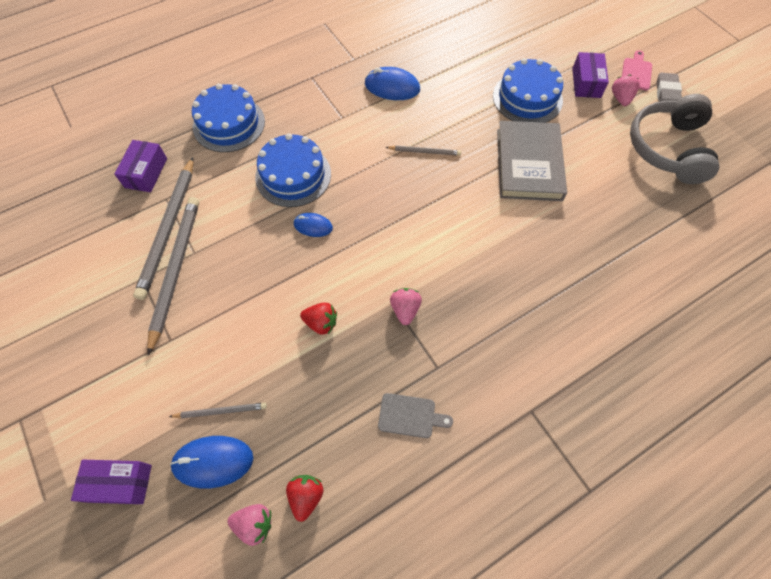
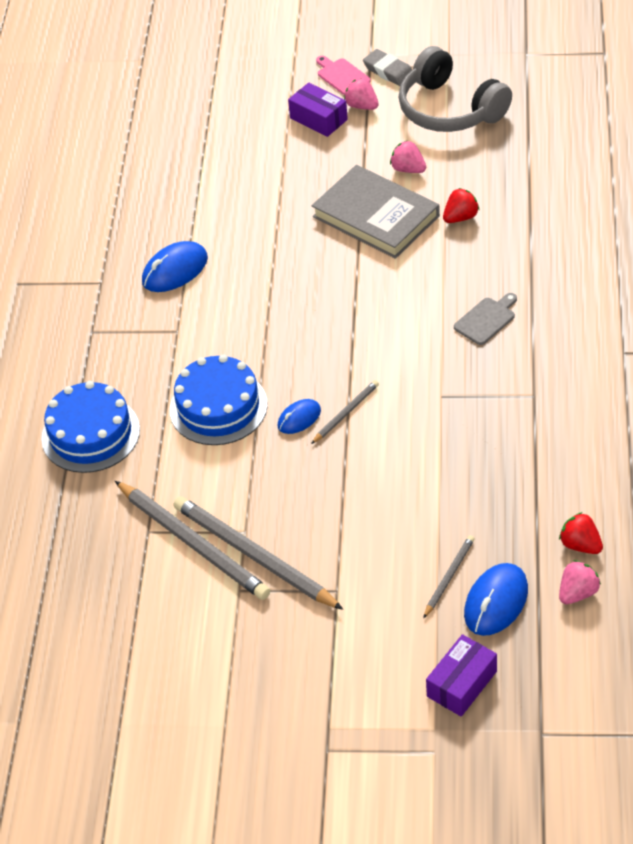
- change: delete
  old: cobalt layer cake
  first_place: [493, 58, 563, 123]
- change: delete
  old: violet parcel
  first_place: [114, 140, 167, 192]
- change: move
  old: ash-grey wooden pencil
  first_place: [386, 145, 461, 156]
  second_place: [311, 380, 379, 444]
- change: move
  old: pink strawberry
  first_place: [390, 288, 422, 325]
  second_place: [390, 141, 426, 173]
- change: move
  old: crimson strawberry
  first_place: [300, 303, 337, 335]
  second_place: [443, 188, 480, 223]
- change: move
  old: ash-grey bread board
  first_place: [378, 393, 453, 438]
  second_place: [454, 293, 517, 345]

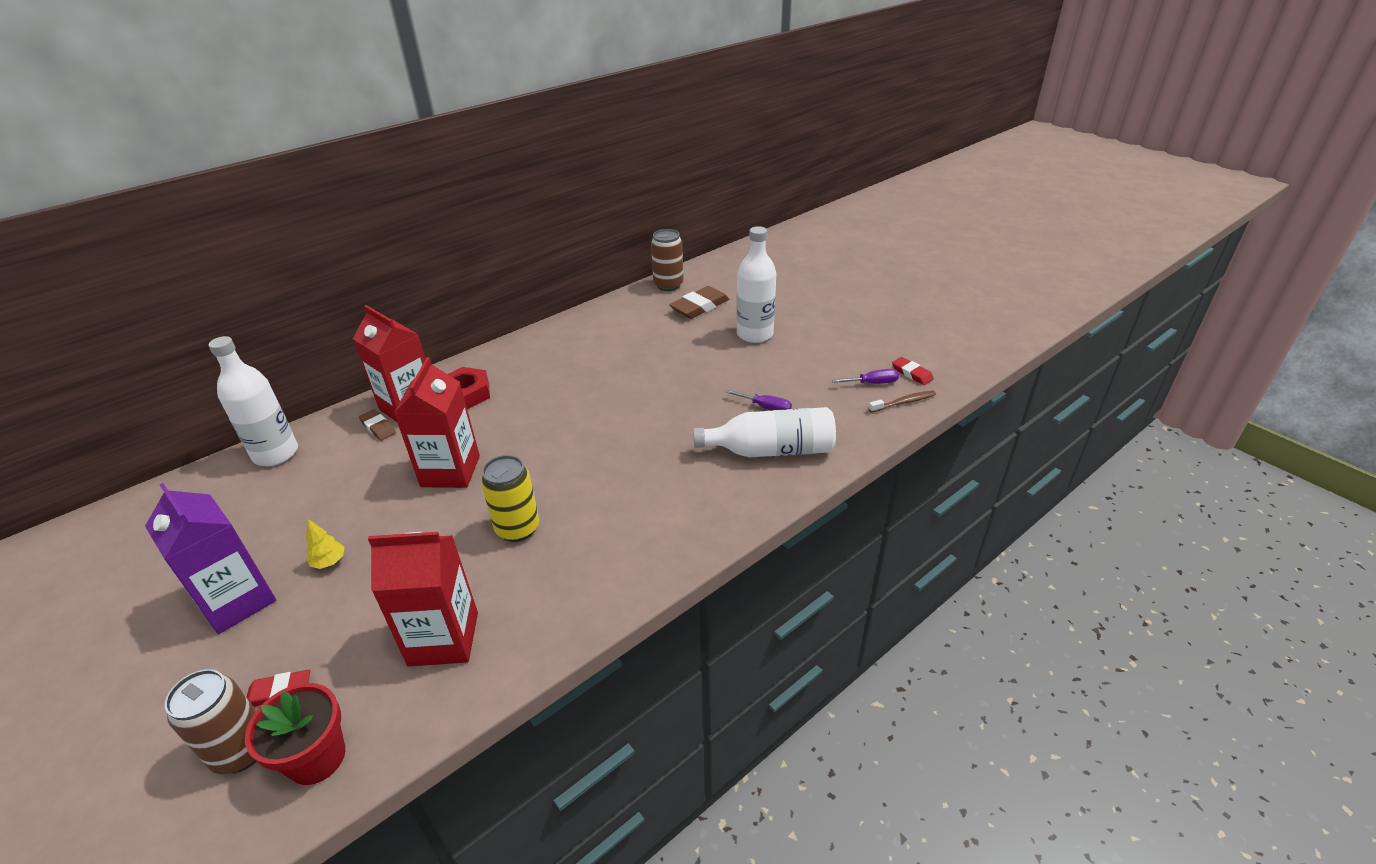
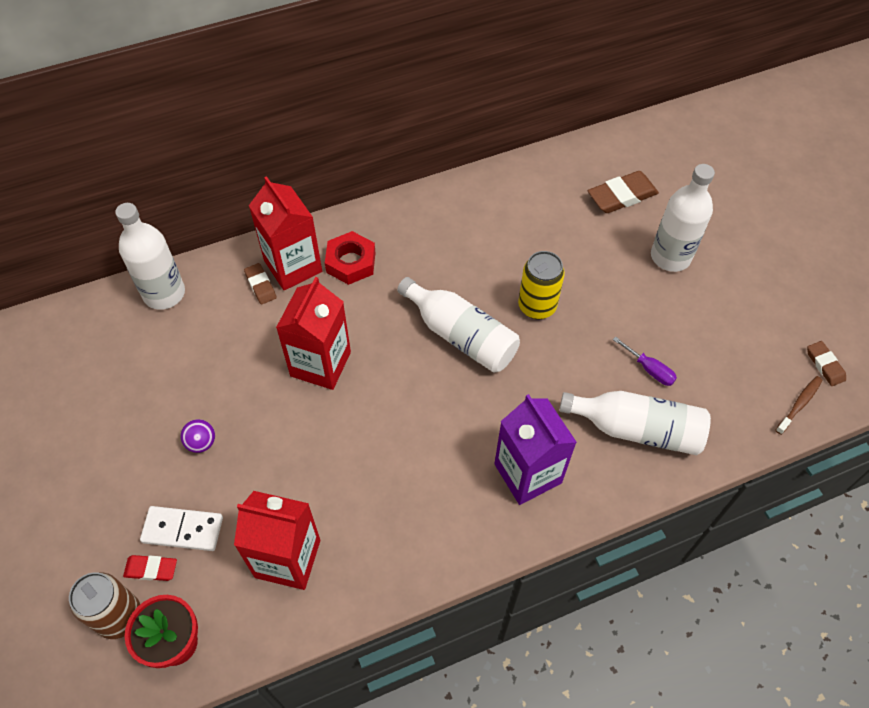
- change: delete
  old: brown can
  first_place: [651, 229, 684, 291]
- change: recolor
  old: crimson gum eraser
  new: brown gum eraser
  first_place: [892, 357, 934, 385]
  second_place: [807, 341, 846, 386]
- change: delete
  old: violet flat screwdriver
  first_place: [832, 369, 899, 384]
- change: rotate
  old: brown toothbrush
  first_place: [868, 390, 936, 413]
  second_place: [775, 376, 822, 435]
  degrees: -45
- change: move
  old: bright yellow can
  first_place: [481, 455, 539, 542]
  second_place: [518, 251, 565, 319]
- change: move
  old: violet milk carton
  first_place: [145, 483, 276, 634]
  second_place: [494, 394, 577, 505]
- change: replace
  old: bright yellow fir tree
  new: violet play ball
  first_place: [306, 519, 345, 569]
  second_place: [180, 419, 215, 453]
- change: insert
  new: snow-white flask
  second_place: [397, 277, 520, 373]
- change: insert
  new: snow-white domino tile
  second_place: [140, 506, 223, 551]

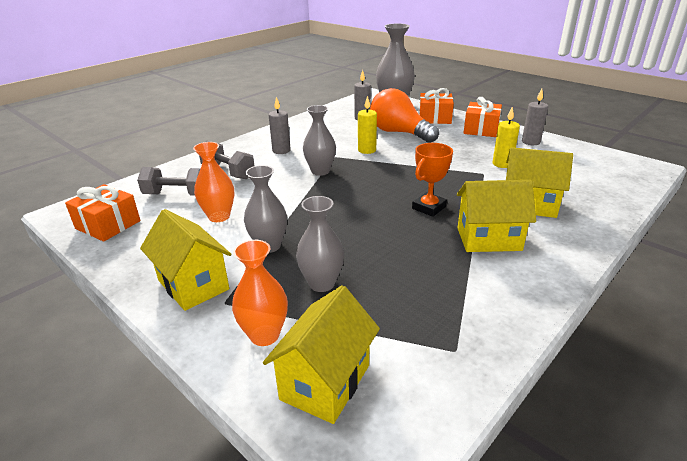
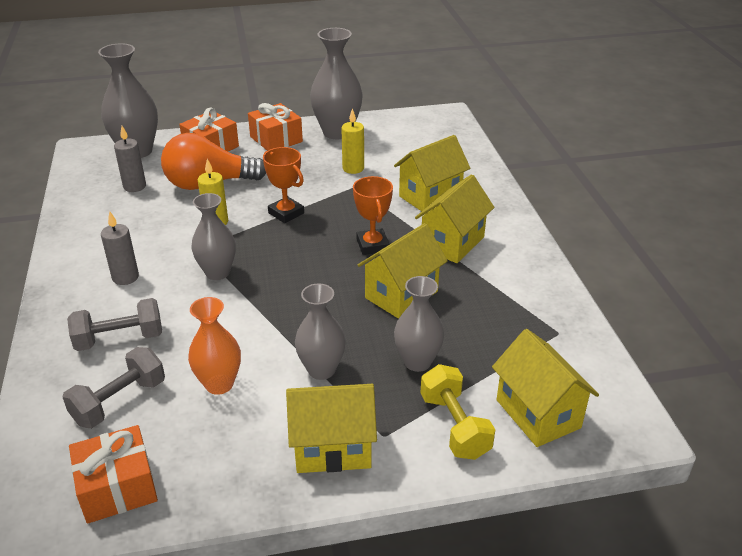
- change: replace
  old: ash-grey pillar candle
  new: ash-grey vase
  first_place: [522, 89, 548, 145]
  second_place: [310, 28, 363, 139]
- change: replace
  old: bright orange vase
  new: bright yellow dumbbell
  first_place: [232, 240, 288, 346]
  second_place: [421, 364, 495, 460]
- change: insert
  new: bright orange prize cup
  second_place: [263, 147, 304, 223]
- change: insert
  new: bright yellow cottage
  second_place: [358, 223, 448, 319]

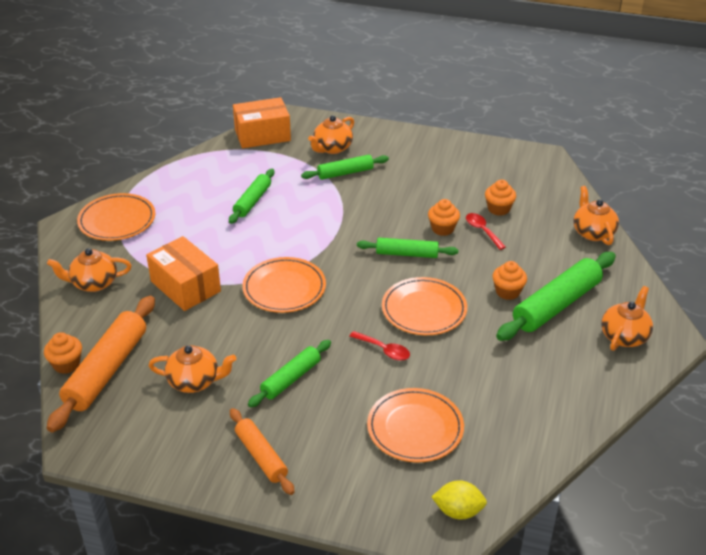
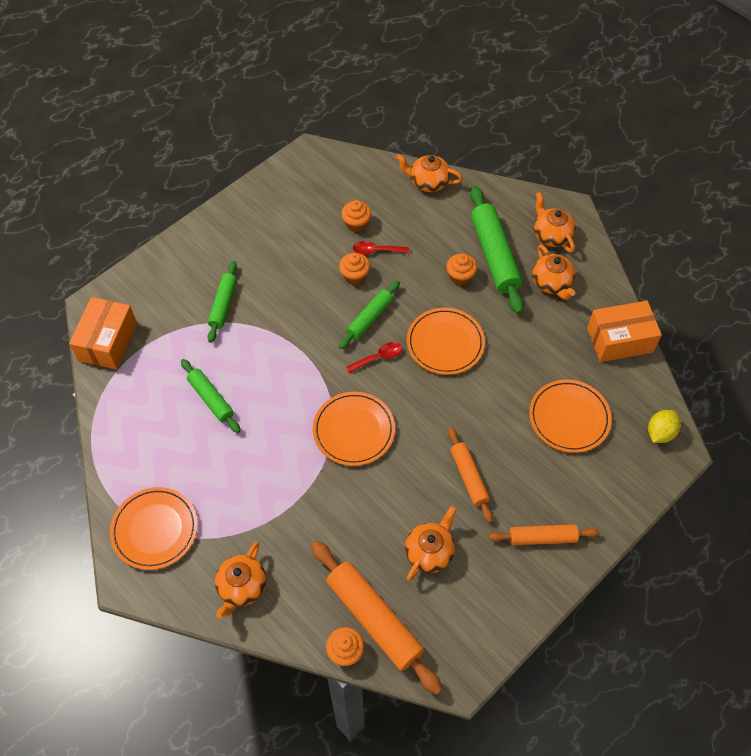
- change: move
  old: bright orange china teapot
  first_place: [308, 115, 354, 154]
  second_place: [532, 244, 576, 300]
- change: move
  old: bright orange parcel
  first_place: [146, 236, 221, 311]
  second_place: [587, 301, 662, 362]
- change: move
  old: crimson tablespoon
  first_place: [349, 331, 410, 361]
  second_place: [346, 342, 402, 373]
- change: recolor
  old: emerald dough roller
  new: bright orange dough roller
  first_place: [248, 340, 331, 407]
  second_place: [448, 427, 493, 523]

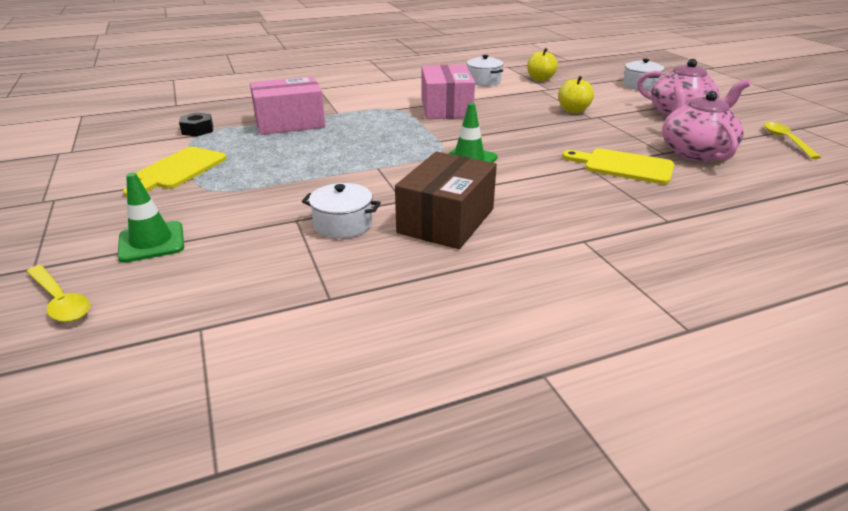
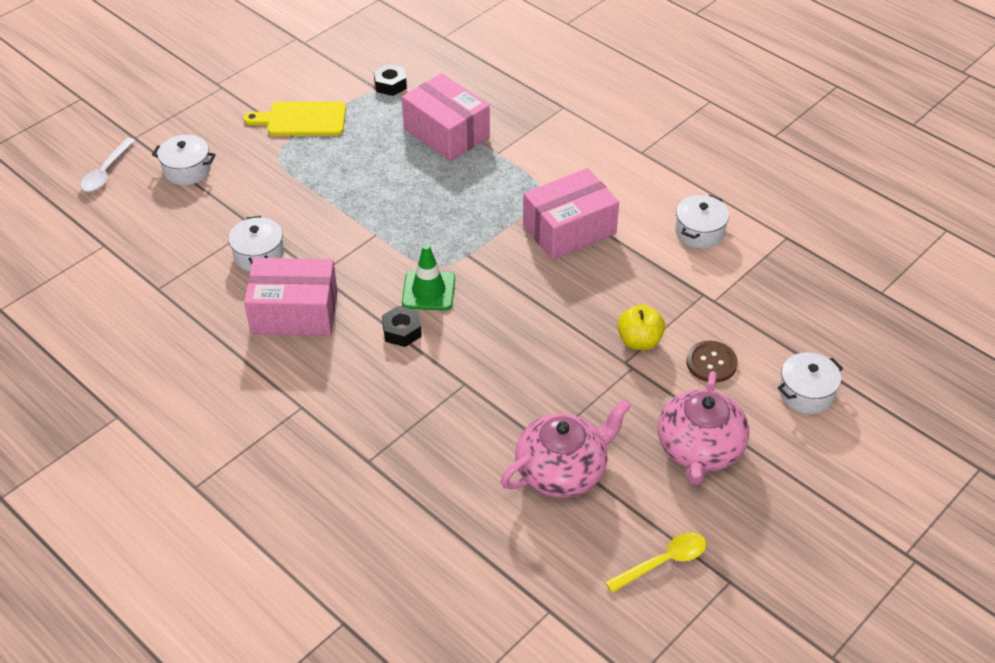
- change: delete
  old: bright yellow apple
  first_place: [527, 48, 558, 81]
- change: delete
  old: bright yellow bread board
  first_place: [562, 148, 674, 184]
- change: recolor
  old: brown parcel
  new: pink parcel
  first_place: [395, 152, 497, 249]
  second_place: [244, 258, 338, 336]
- change: replace
  old: emerald safety cone
  new: snow-white stockpot
  first_place: [117, 173, 184, 263]
  second_place: [152, 135, 216, 185]
- change: recolor
  old: bright yellow tablespoon
  new: snow-white tablespoon
  first_place: [26, 265, 90, 322]
  second_place: [80, 138, 135, 192]
- change: insert
  new: ebony hex nut
  second_place: [382, 306, 422, 347]
- change: insert
  new: brown sewing button
  second_place: [686, 341, 738, 383]

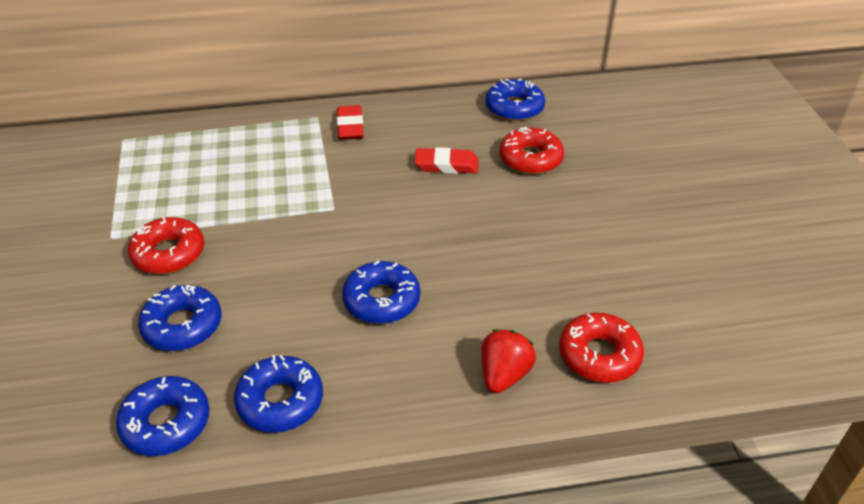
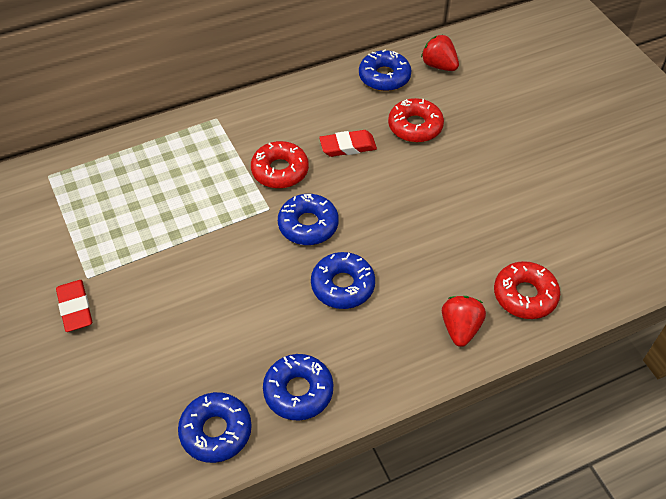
- change: move
  old: crimson gum eraser
  first_place: [337, 105, 364, 140]
  second_place: [56, 280, 92, 332]
- change: move
  old: crimson glazed donut
  first_place: [128, 217, 204, 274]
  second_place: [251, 141, 309, 189]
- change: move
  old: cobalt glazed donut
  first_place: [138, 285, 221, 351]
  second_place: [278, 194, 339, 245]
- change: insert
  new: crimson strawberry
  second_place: [421, 35, 459, 71]

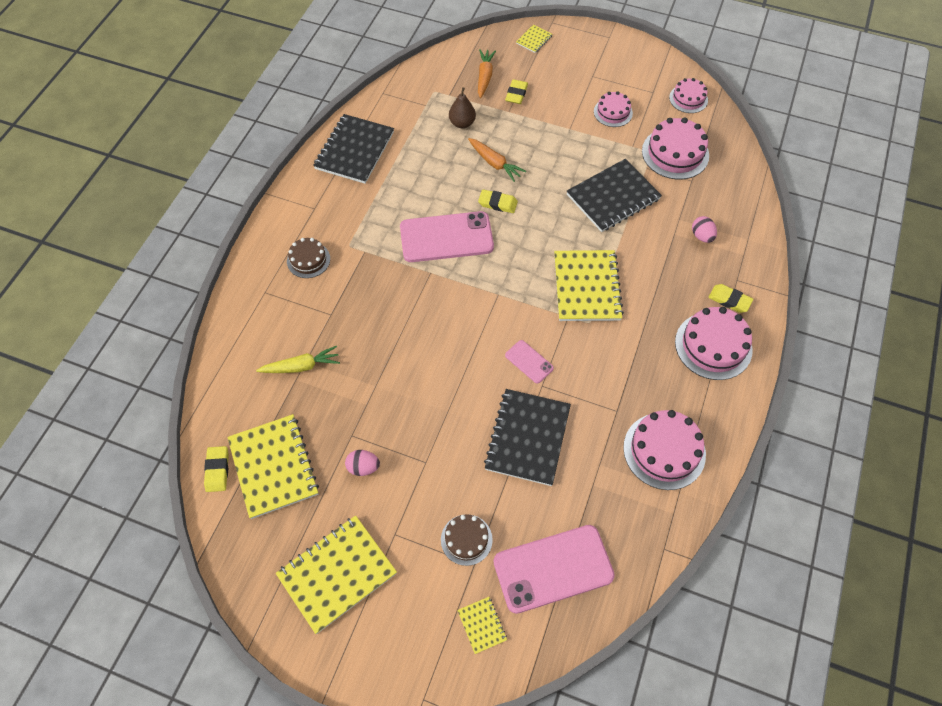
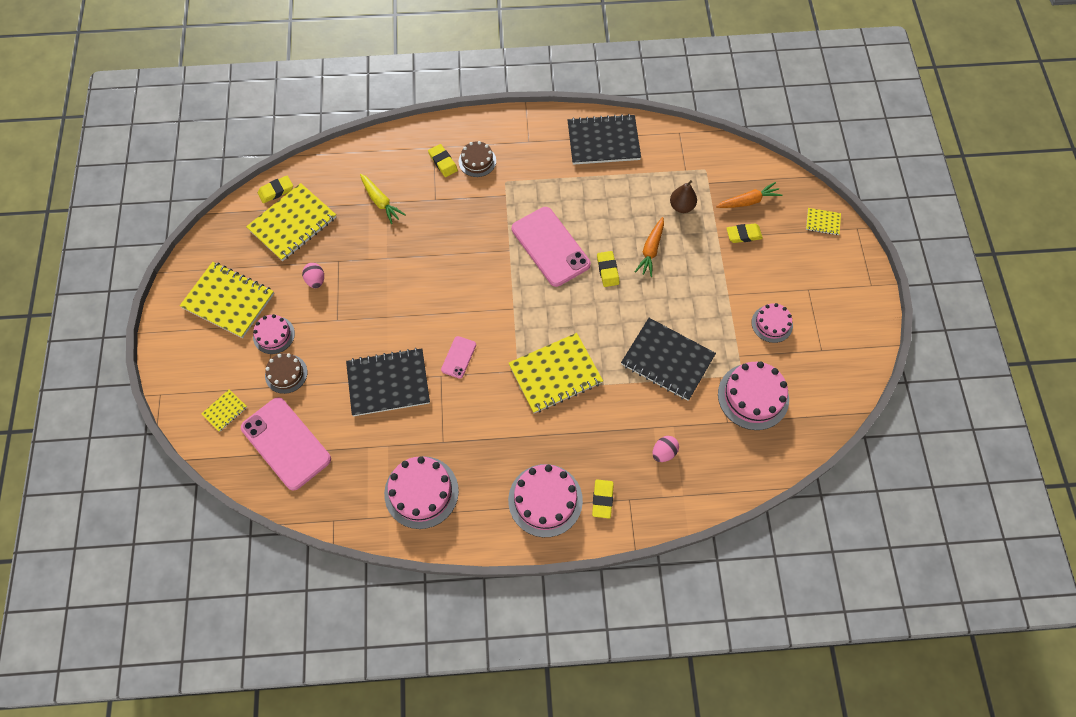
- change: move
  old: pink layer cake
  first_place: [669, 78, 708, 113]
  second_place: [253, 314, 295, 354]
- change: insert
  new: bright yellow gum eraser
  second_place: [428, 144, 458, 177]

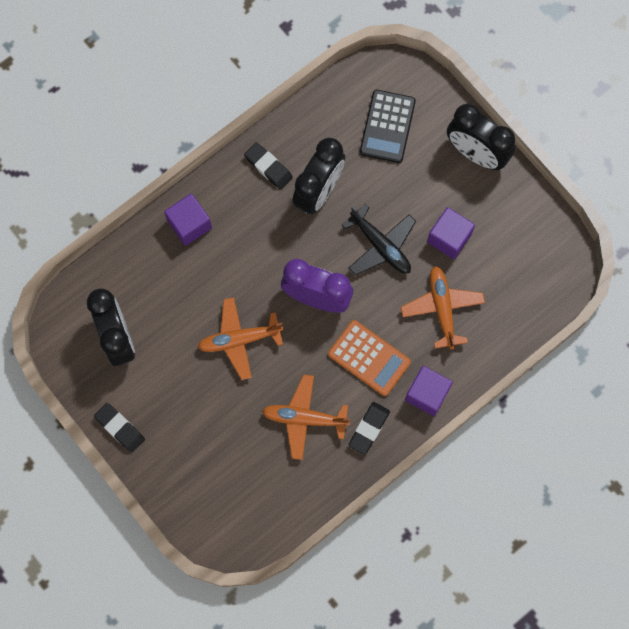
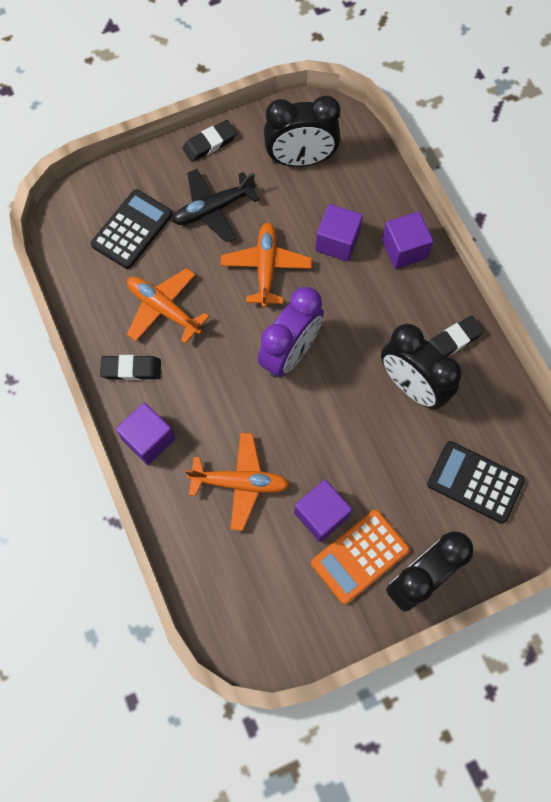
- change: move
  old: ebony toy plane
  first_place: [342, 204, 416, 276]
  second_place: [172, 169, 260, 242]
- change: move
  old: bright orange pocket calculator
  first_place: [328, 320, 411, 396]
  second_place: [311, 510, 410, 604]
- change: rotate
  old: bright orange toy plane
  first_place: [262, 375, 350, 460]
  second_place: [127, 268, 210, 344]
  degrees: -75
- change: rotate
  old: ebony gum eraser
  first_place: [348, 402, 390, 455]
  second_place: [100, 355, 161, 380]
  degrees: -45
- change: insert
  new: ebony pocket calculator
  second_place: [91, 189, 172, 269]
- change: insert
  new: violet solid cube
  second_place: [315, 204, 363, 262]

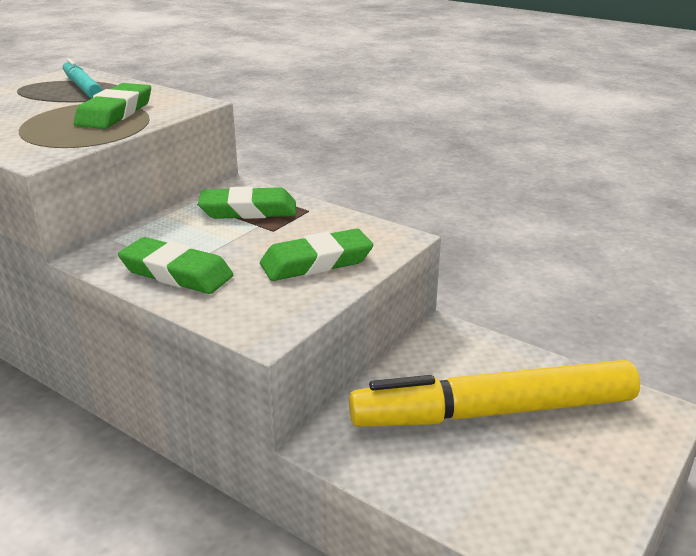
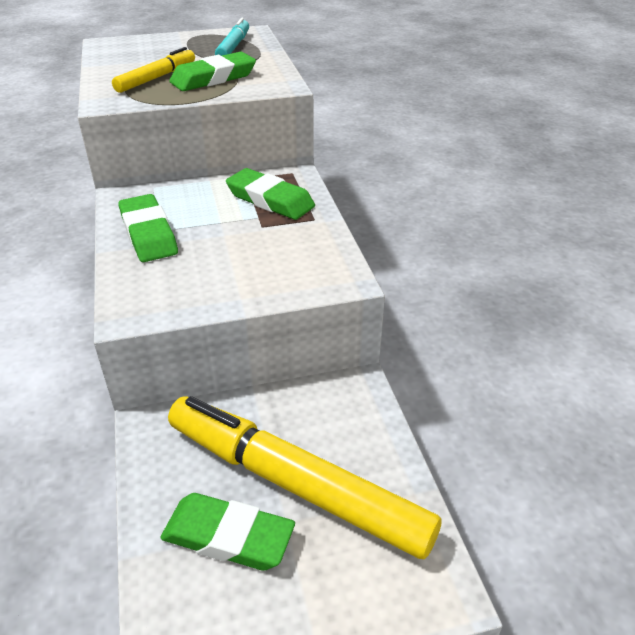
- change: move
  old: emerald gum eraser
  first_place: [260, 228, 373, 281]
  second_place: [160, 493, 295, 570]
- change: insert
  new: bright yellow marker pen
  second_place: [112, 47, 195, 93]

